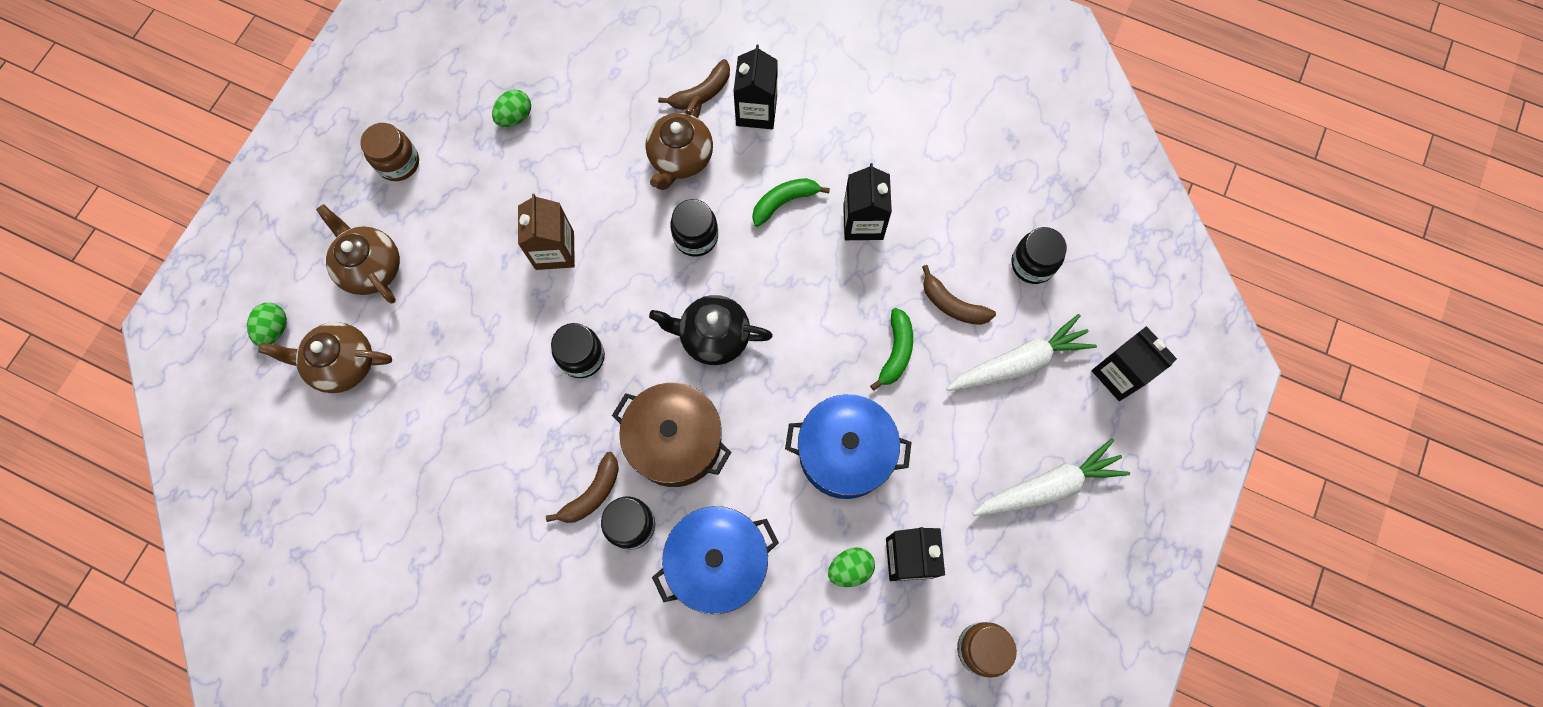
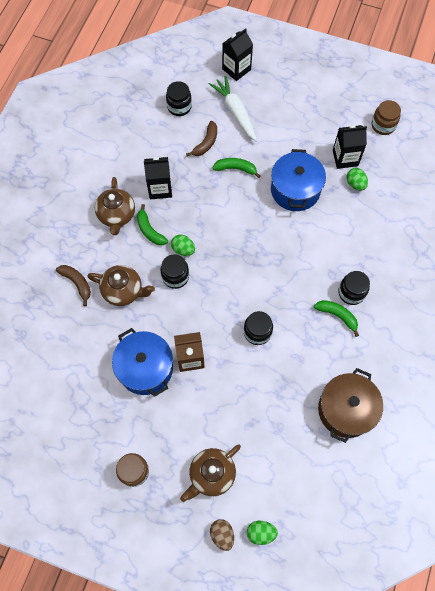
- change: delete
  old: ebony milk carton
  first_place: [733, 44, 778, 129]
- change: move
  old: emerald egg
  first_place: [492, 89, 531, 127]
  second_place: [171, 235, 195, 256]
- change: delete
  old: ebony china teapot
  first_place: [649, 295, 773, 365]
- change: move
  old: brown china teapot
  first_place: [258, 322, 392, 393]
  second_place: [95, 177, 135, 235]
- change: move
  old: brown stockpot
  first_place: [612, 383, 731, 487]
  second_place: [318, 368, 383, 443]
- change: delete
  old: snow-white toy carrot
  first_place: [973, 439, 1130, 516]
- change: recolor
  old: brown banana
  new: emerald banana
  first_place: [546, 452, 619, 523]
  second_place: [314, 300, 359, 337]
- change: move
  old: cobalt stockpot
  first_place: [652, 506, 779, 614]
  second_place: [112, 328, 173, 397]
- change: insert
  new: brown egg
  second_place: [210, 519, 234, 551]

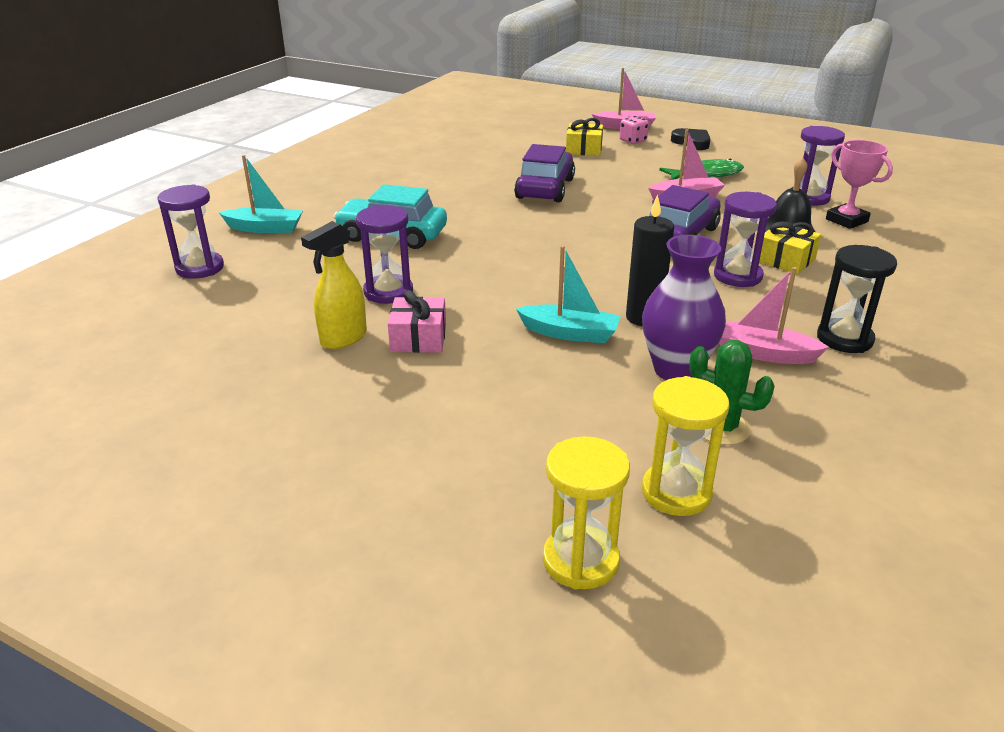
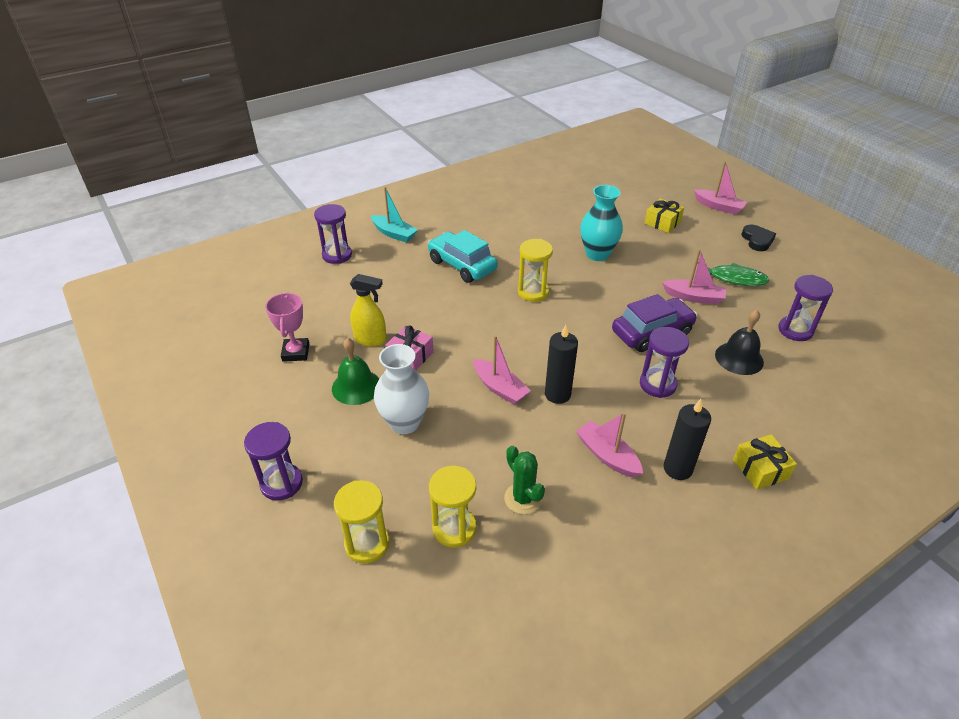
- change: delete
  old: pink game die
  first_place: [620, 116, 649, 144]
- change: move
  old: pink prize cup
  first_place: [826, 140, 893, 229]
  second_place: [265, 292, 309, 362]
- change: replace
  old: violet automobile
  new: turquoise vase
  first_place: [514, 144, 575, 202]
  second_place: [580, 185, 623, 261]
- change: move
  old: violet sand timer
  first_place: [356, 205, 413, 304]
  second_place: [244, 422, 303, 500]
- change: rotate
  old: bright yellow spray bottle
  first_place: [301, 221, 367, 349]
  second_place: [350, 274, 387, 346]
  degrees: -150
- change: move
  old: bright yellow present
  first_place: [759, 222, 821, 274]
  second_place: [733, 434, 797, 490]
- change: delete
  old: violet vase
  first_place: [642, 235, 726, 380]
- change: replace
  old: ebony sand timer
  new: ebony pillar candle
  first_place: [817, 245, 897, 353]
  second_place: [663, 399, 711, 480]
- change: recolor
  old: turquoise sailboat
  new: pink sailboat
  first_place: [516, 246, 620, 343]
  second_place: [473, 335, 531, 404]
- change: insert
  new: bright yellow sand timer
  second_place: [518, 239, 553, 302]
- change: insert
  new: emerald bell
  second_place: [332, 338, 379, 405]
- change: insert
  new: snow-white vase
  second_place: [374, 344, 430, 434]

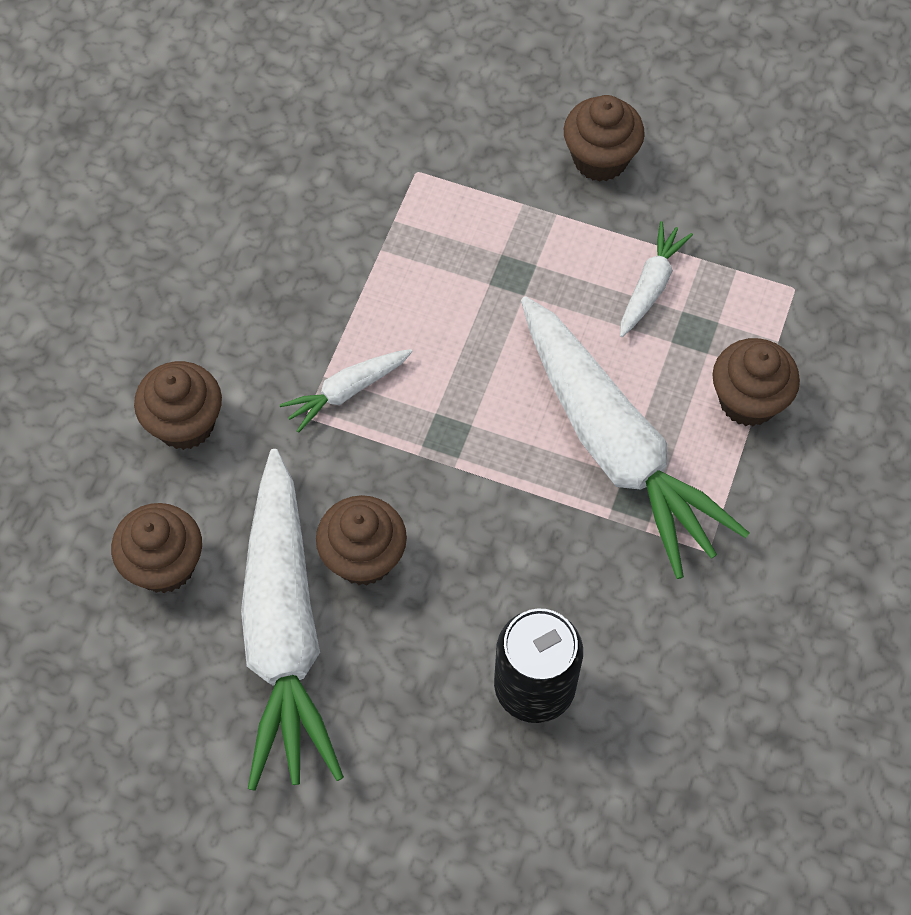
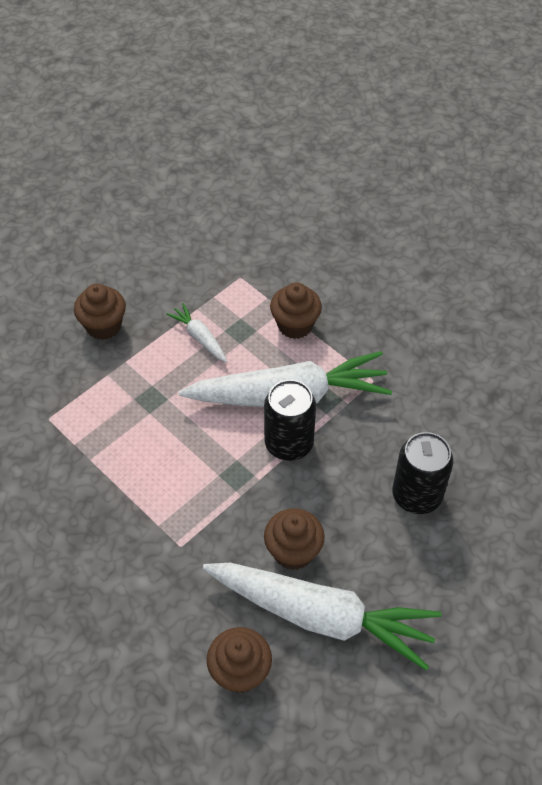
- change: delete
  old: snow-white toy carrot
  first_place: [280, 349, 413, 433]
- change: delete
  old: brown fairy cake
  first_place: [134, 361, 222, 450]
- change: insert
  new: ebony can
  second_place: [264, 380, 316, 461]

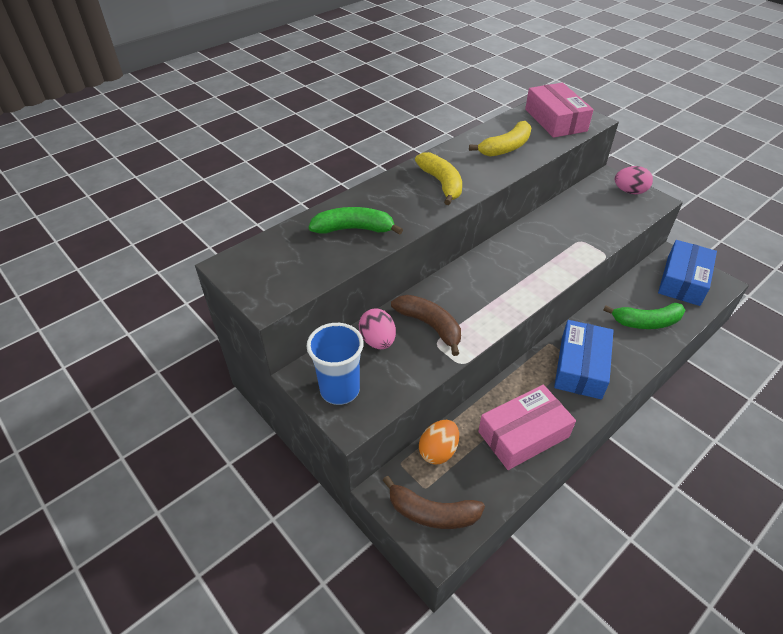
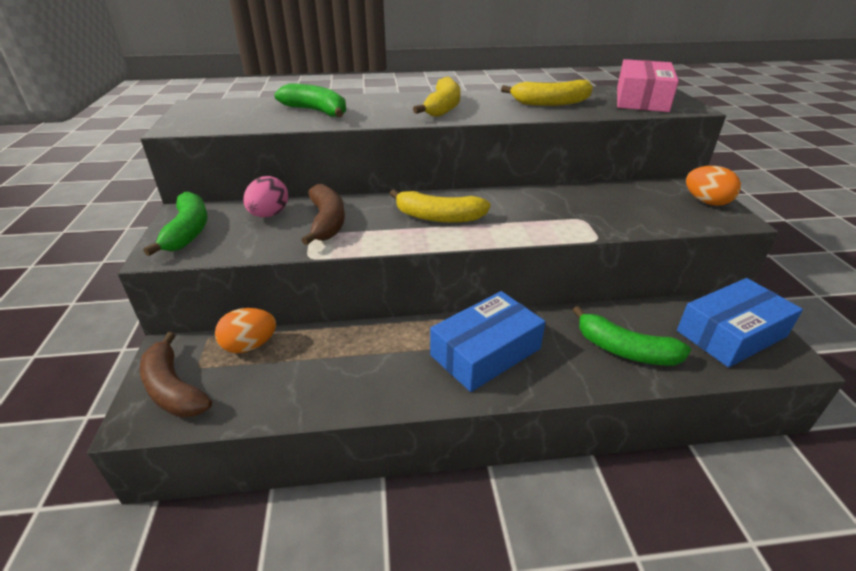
- change: recolor
  old: pink egg
  new: bright orange egg
  first_place: [615, 166, 653, 194]
  second_place: [686, 166, 741, 206]
- change: replace
  old: cobalt tumbler
  new: emerald banana
  first_place: [307, 323, 364, 405]
  second_place: [143, 192, 208, 256]
- change: delete
  old: pink parcel
  first_place: [478, 385, 576, 470]
- change: insert
  new: bright yellow banana
  second_place: [390, 189, 491, 223]

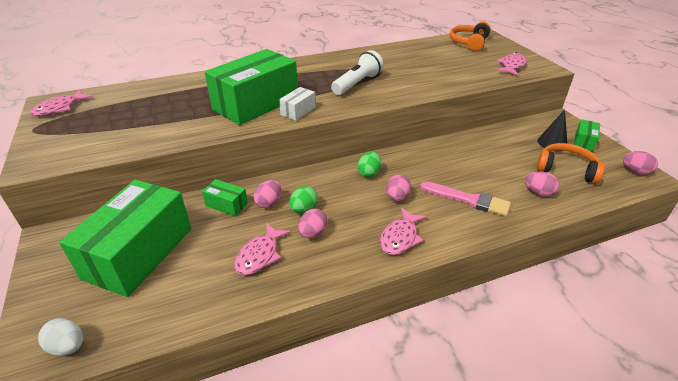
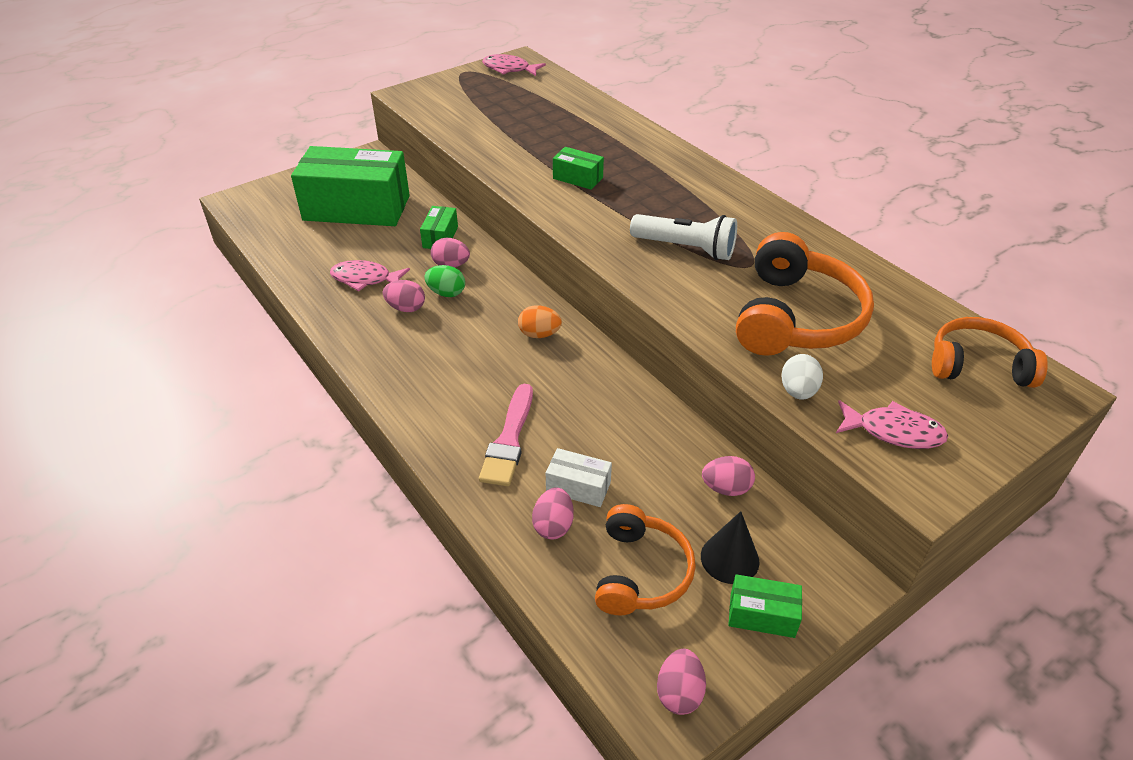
- change: resize
  old: emerald parcel
  first_place: [205, 49, 298, 125]
  second_place: [553, 147, 604, 190]
  factor: 0.43
- change: move
  old: snow-white parcel
  first_place: [279, 87, 316, 121]
  second_place: [546, 448, 612, 507]
- change: recolor
  old: emerald egg
  new: bright orange egg
  first_place: [357, 152, 381, 178]
  second_place: [518, 305, 562, 338]
- change: move
  old: pink egg
  first_place: [386, 175, 411, 201]
  second_place: [702, 456, 755, 496]
- change: delete
  old: pink toy fish
  first_place: [380, 208, 427, 255]
- change: move
  old: snow-white egg
  first_place: [38, 318, 83, 356]
  second_place: [782, 354, 823, 400]
- change: insert
  new: bright orange headphones
  second_place: [736, 232, 874, 356]

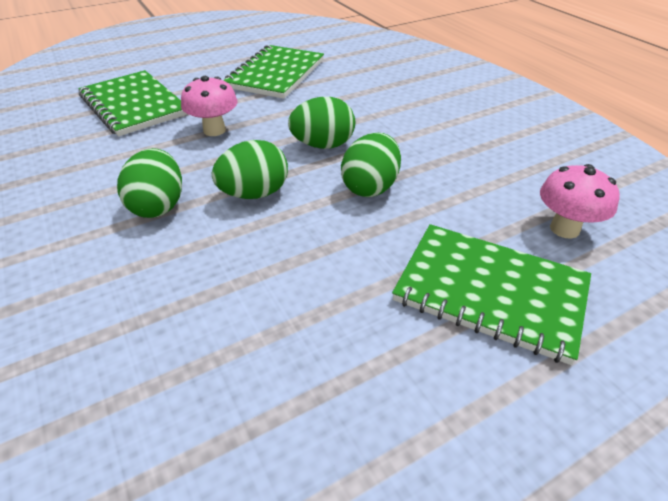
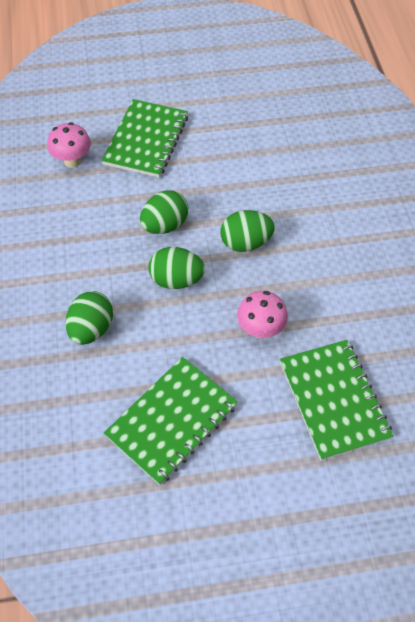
- change: move
  old: emerald egg
  first_place: [117, 148, 182, 218]
  second_place: [65, 291, 113, 345]
- change: rotate
  old: emerald notebook
  first_place: [392, 224, 591, 365]
  second_place: [101, 99, 188, 178]
  degrees: 60

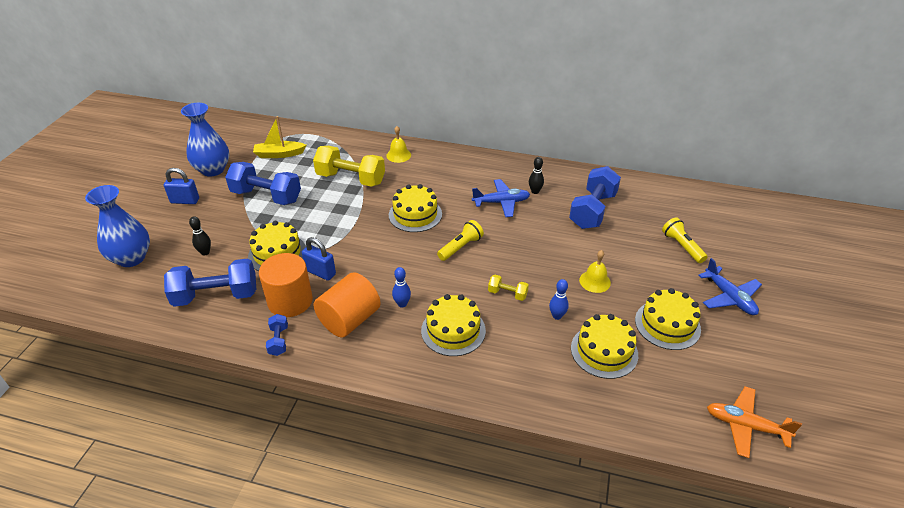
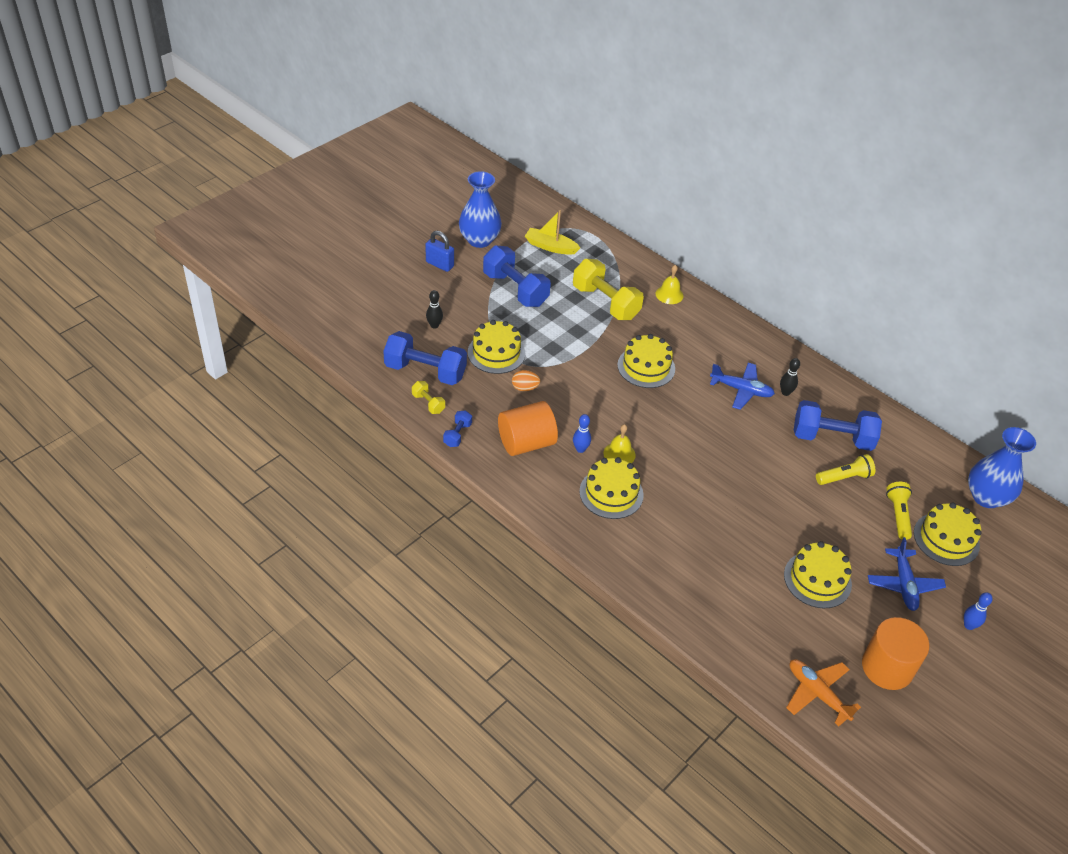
- change: rotate
  old: cobalt dumbbell
  first_place: [569, 166, 621, 229]
  second_place: [794, 400, 882, 451]
  degrees: 45
- change: move
  old: cobalt vase
  first_place: [85, 185, 150, 267]
  second_place: [968, 427, 1036, 508]
- change: move
  old: bright yellow pocket torch
  first_place: [437, 220, 484, 261]
  second_place: [816, 454, 875, 485]
- change: replace
  old: cobalt lock
  new: bright orange egg
  first_place: [302, 237, 336, 281]
  second_place: [512, 370, 540, 391]
- change: move
  old: bright yellow bell
  first_place: [579, 250, 611, 293]
  second_place: [603, 424, 636, 463]
- change: move
  old: bright orange cylinder shape
  first_place: [259, 253, 313, 317]
  second_place: [862, 617, 929, 690]
- change: move
  old: bright yellow dumbbell
  first_place: [488, 275, 529, 301]
  second_place: [412, 381, 445, 414]
- change: move
  old: cobalt skittle
  first_place: [549, 279, 569, 320]
  second_place: [964, 592, 993, 630]
- change: move
  old: bright yellow layer cake
  first_place: [571, 314, 638, 379]
  second_place: [914, 502, 982, 566]

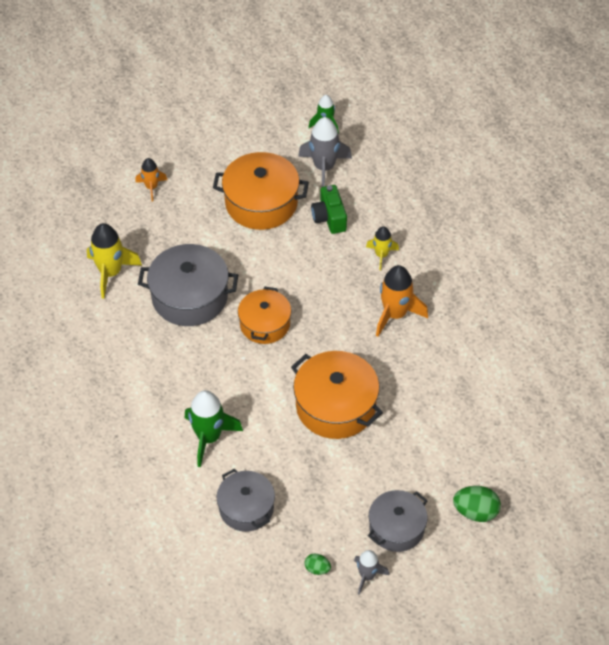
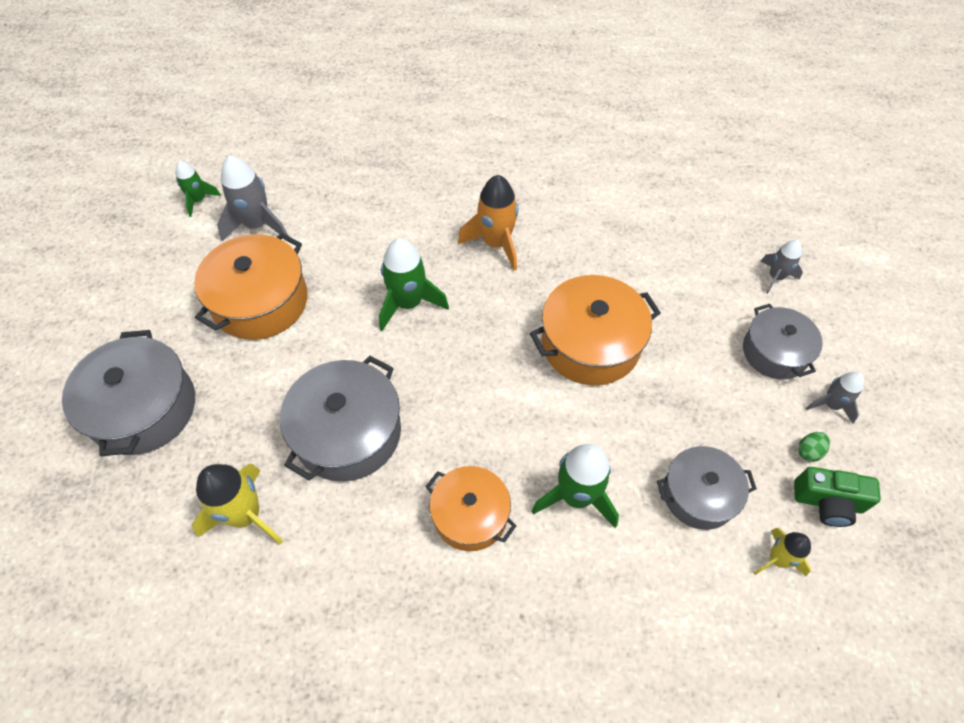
- change: replace
  old: bright orange toy rocket
  new: ash-grey stockpot
  first_place: [135, 158, 167, 201]
  second_place: [62, 330, 195, 456]
- change: move
  old: emerald photo camera
  first_place: [311, 185, 347, 234]
  second_place: [794, 467, 881, 527]
- change: move
  old: bright yellow toy rocket
  first_place: [366, 226, 399, 270]
  second_place: [754, 528, 811, 576]
- change: move
  old: bright orange stockpot
  first_place: [238, 286, 291, 344]
  second_place: [425, 466, 516, 551]
- change: replace
  old: emerald egg
  new: ash-grey toy rocket
  first_place: [453, 486, 501, 522]
  second_place: [760, 240, 803, 294]
- change: insert
  new: emerald toy rocket
  second_place: [379, 238, 449, 331]

